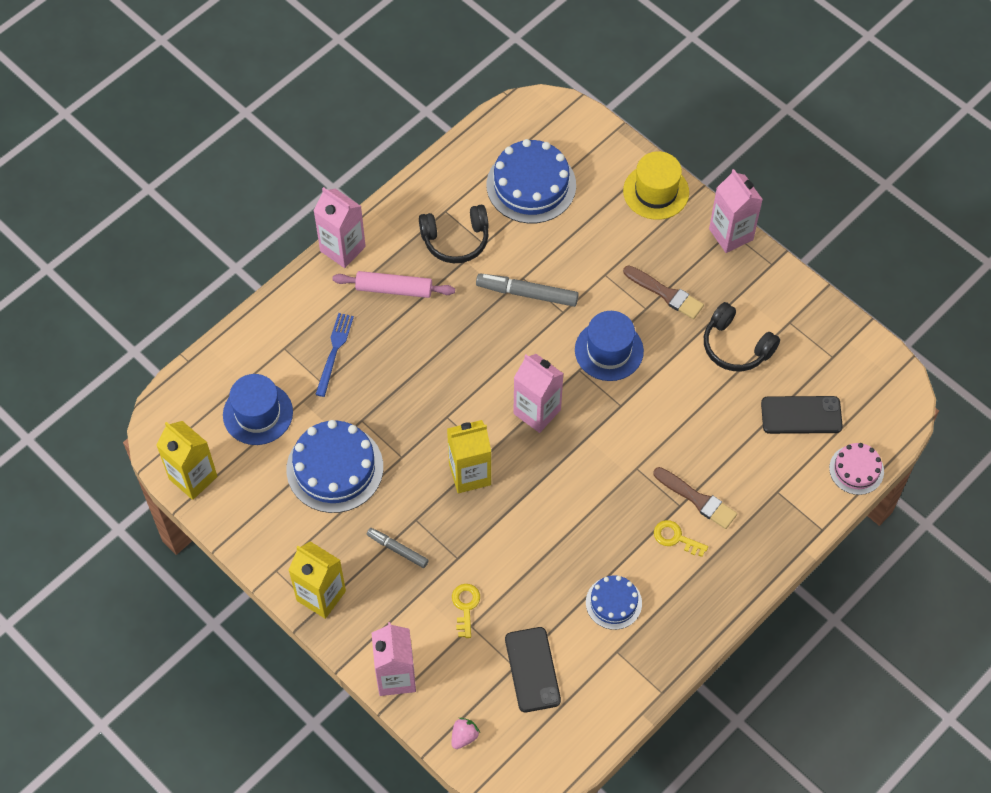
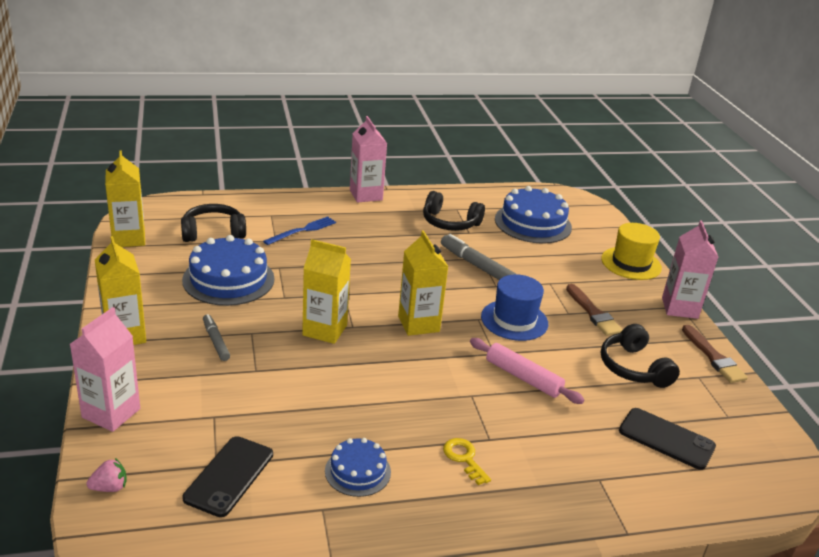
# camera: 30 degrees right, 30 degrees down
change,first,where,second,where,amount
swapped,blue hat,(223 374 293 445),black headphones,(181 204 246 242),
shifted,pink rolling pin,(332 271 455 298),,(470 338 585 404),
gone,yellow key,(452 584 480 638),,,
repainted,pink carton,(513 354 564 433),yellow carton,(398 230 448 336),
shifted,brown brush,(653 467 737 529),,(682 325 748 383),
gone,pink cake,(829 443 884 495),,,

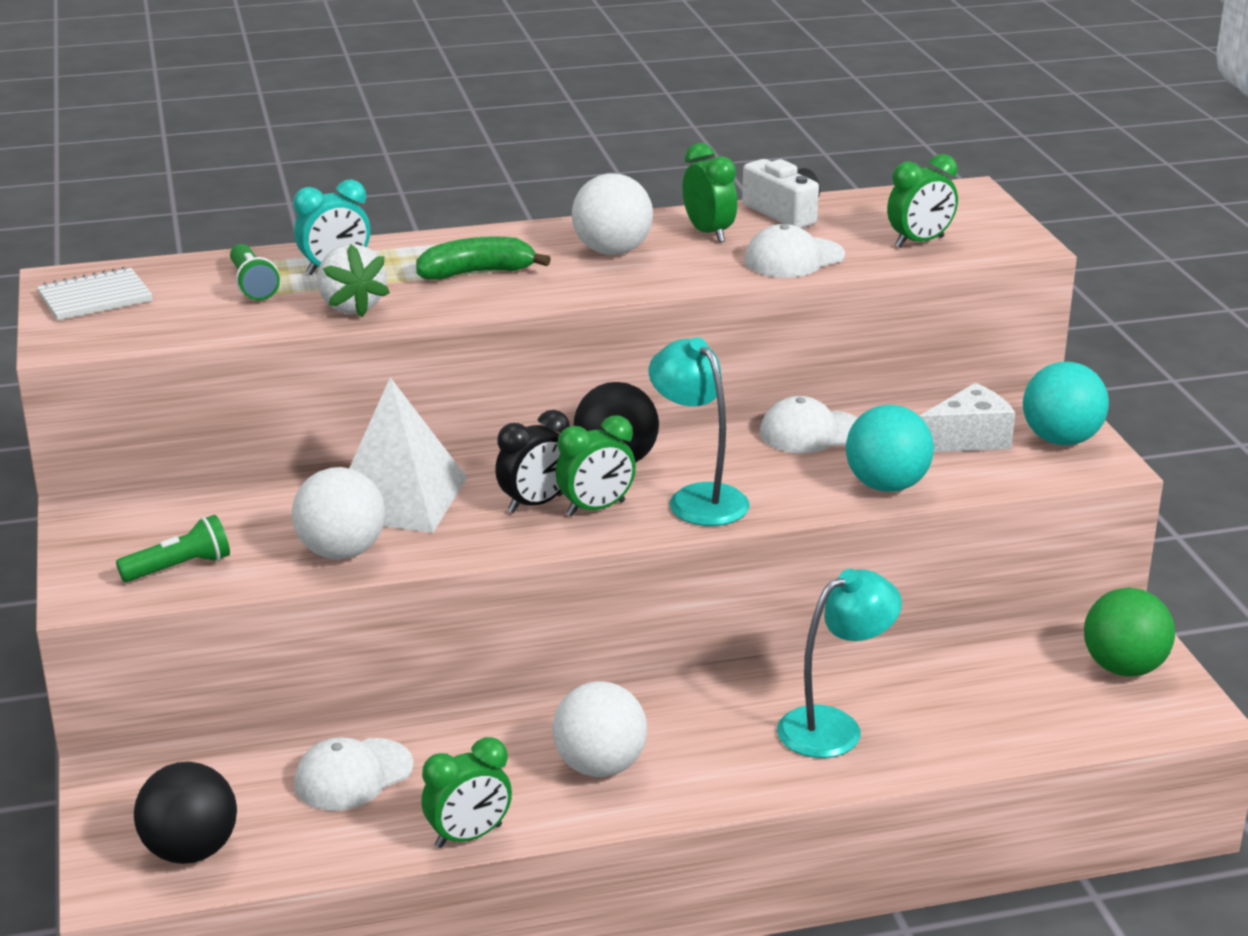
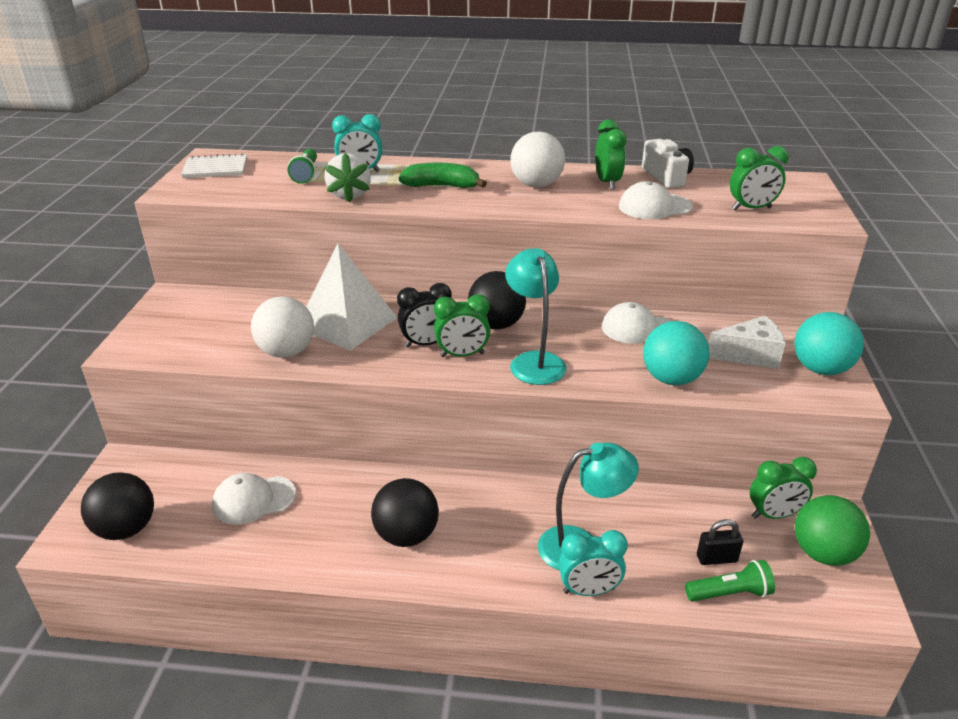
# camera: 20 degrees right, 5 degrees up
change,first,where,second,where,amount
shifted,green flashlight,(116 515 230 582),,(685 560 775 602),
shifted,green clock,(421 737 512 848),,(750 457 817 519),
repainted,white ball,(552 681 647 777),black ball,(371 478 439 547),
new,,,turquoise clock,(559 530 628 596),
new,,,black padlock,(697 519 743 565),

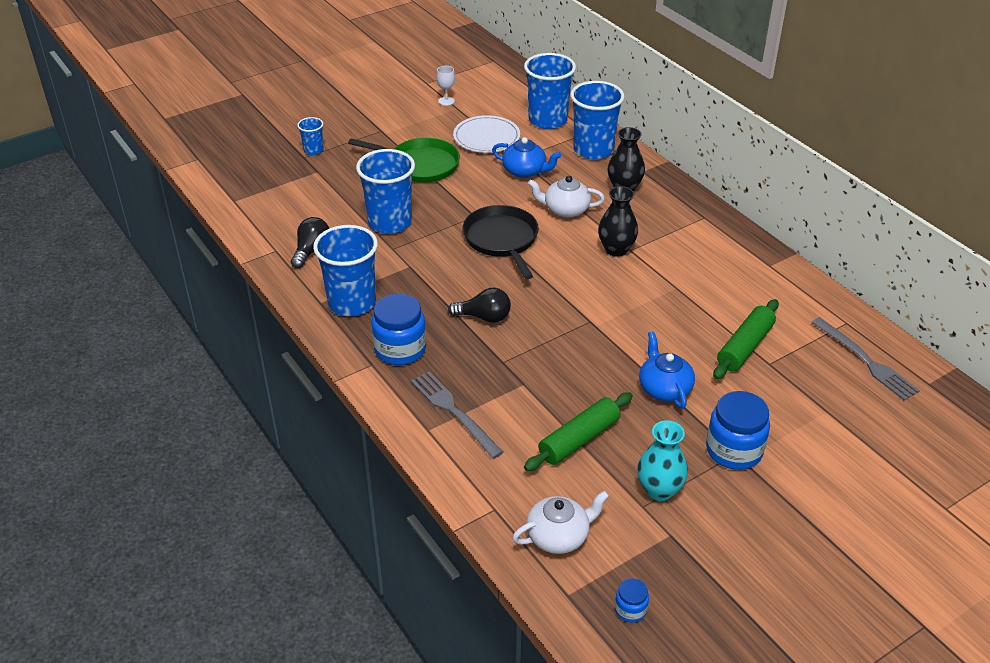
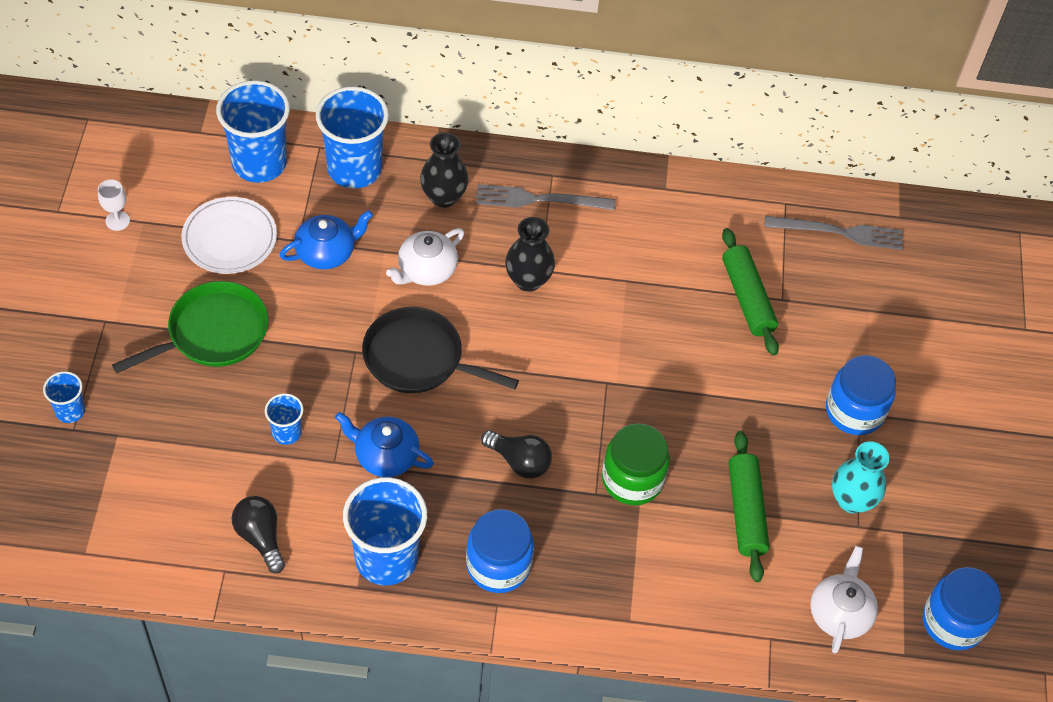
# camera: 55 degrees left, 15 degrees up
change,first,where,second,where,amount
scaled,blue cup,(356 149 415 234),,(265 393 304 445),x0.49
shifted,grey fork,(411 372 504 459),,(476 184 616 210),
rotated,black light bulb,(448 288 511 323),,(481 430 552 479),75 degrees clockwise
scaled,blue jar,(615 578 649 623),,(923 567 1001 650),x2.01
shifted,blue teapot,(639 331 695 409),,(335 412 434 477),
new,,,green jar,(602 423 670 505),

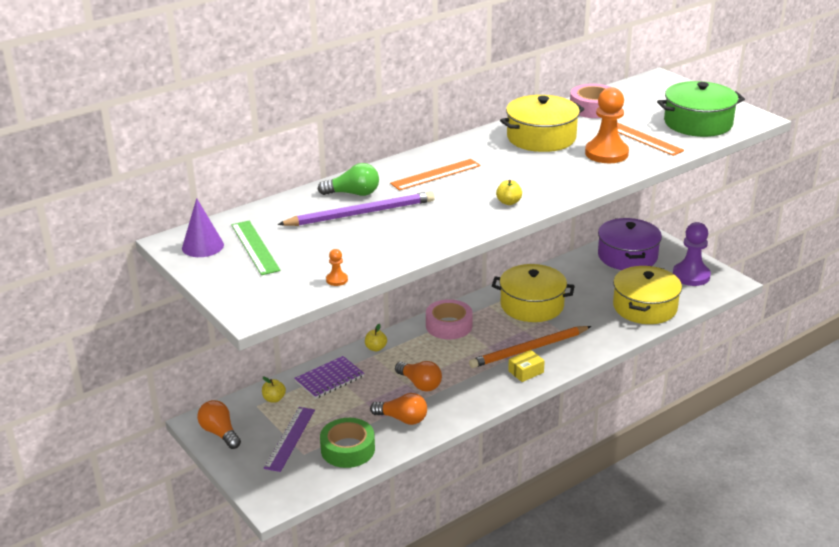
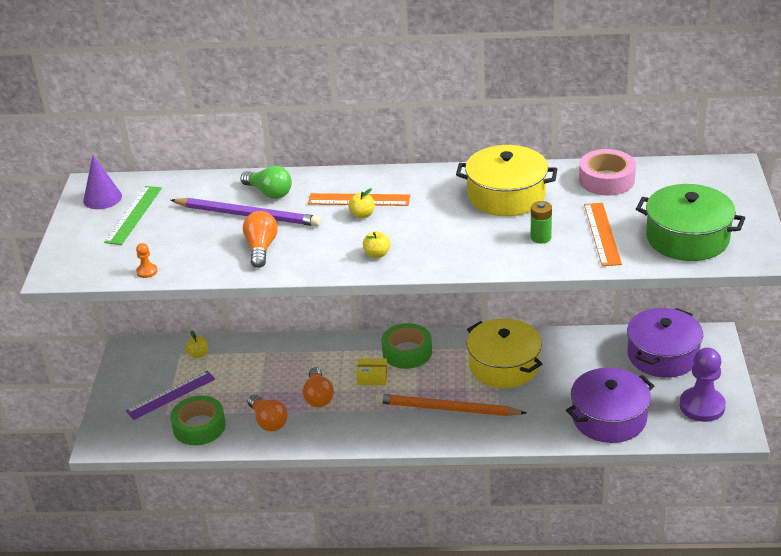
# camera: 40 degrees right, 5 degrees up
change,first,where,second,where,amount
shifted,orange light bulb,(197 400 241 449),,(243 211 278 268),
gone,purple notebook,(294 356 364 399),,,
shifted,yellow apple,(365 324 387 351),,(348 188 375 218),
repainted,pink tape,(426 299 473 339),green tape,(382 323 432 369),
shifted,yellow box,(508 350 545 382),,(356 358 388 385),
swapped,orange pawn,(585 87 629 163),green battery,(531 201 552 244),
repainted,yellow pot,(613 266 682 324),purple pot,(566 368 654 443),

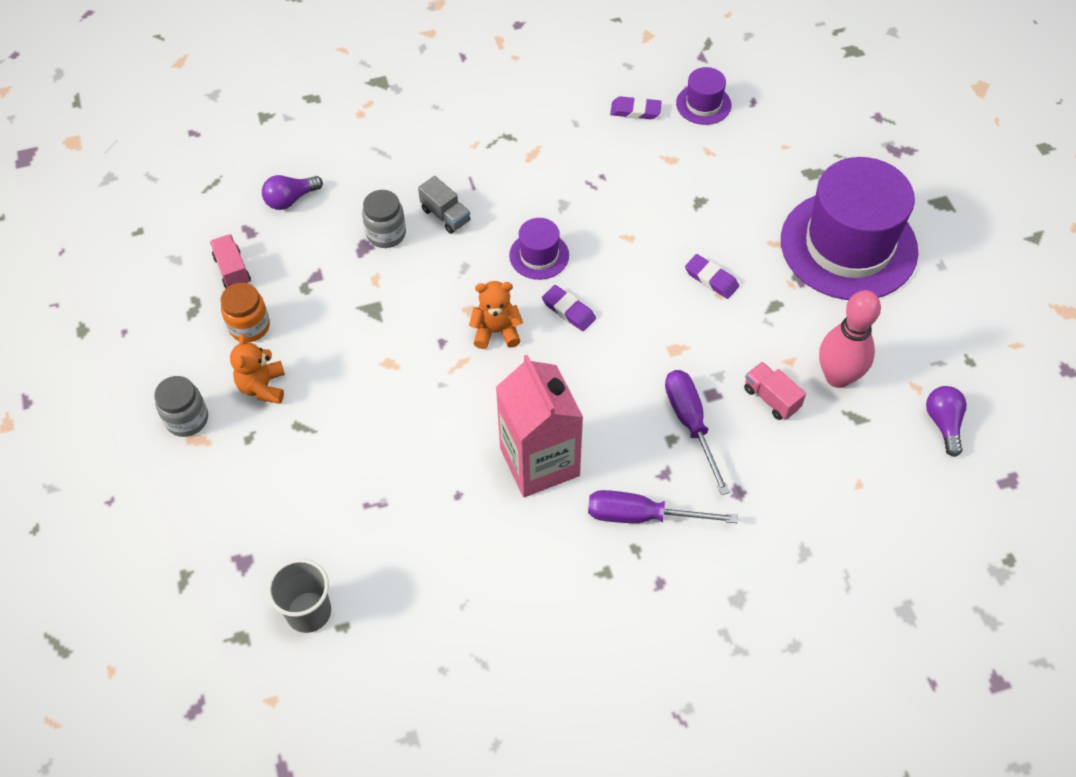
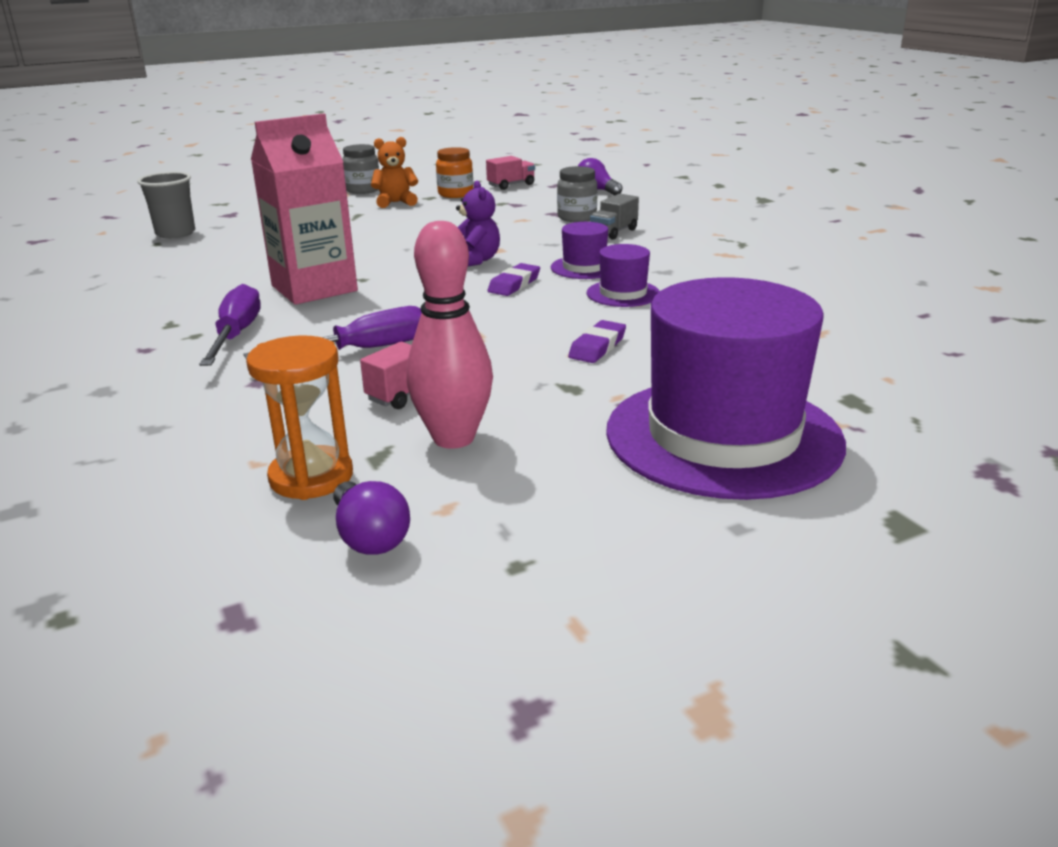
# camera: 80 degrees right, 30 degrees down
change,first,where,second,where,amount
repainted,orange teddy bear,(469 281 523 349),purple teddy bear,(456 181 500 267),
gone,purple eraser,(610 96 662 119),,,
shifted,purple hat,(676 67 731 125),,(587 244 660 307),
rotated,purple light bulb,(926 386 967 457),,(333 481 410 555),75 degrees clockwise
new,,,orange hourglass,(246 335 353 500),

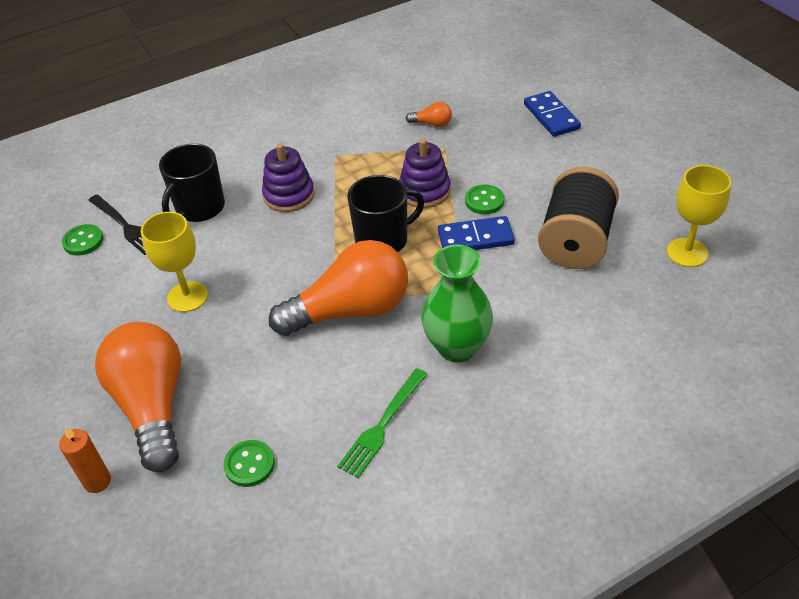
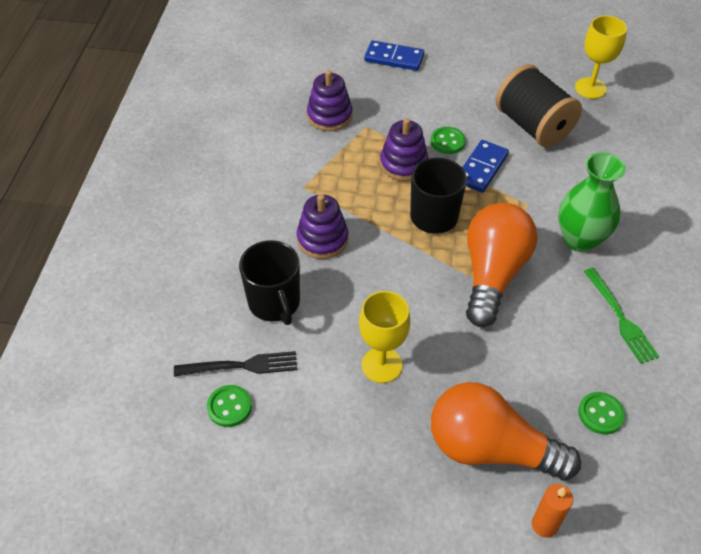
# camera: 55 degrees left, 5 degrees up
change,first,where,second,where,amount
swapped,orange light bulb,(406 102 452 127),purple stacking toy,(307 70 352 131),

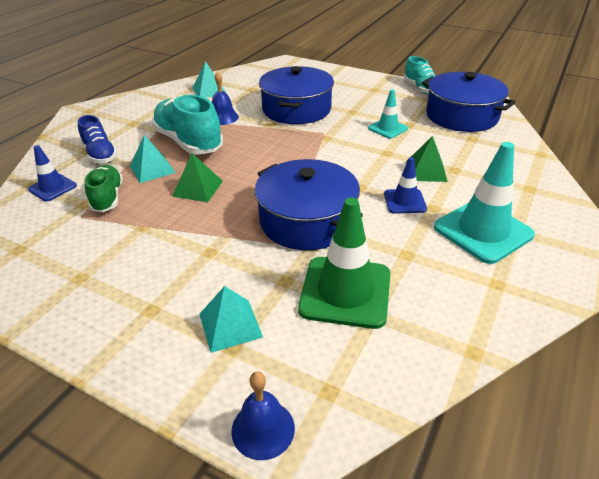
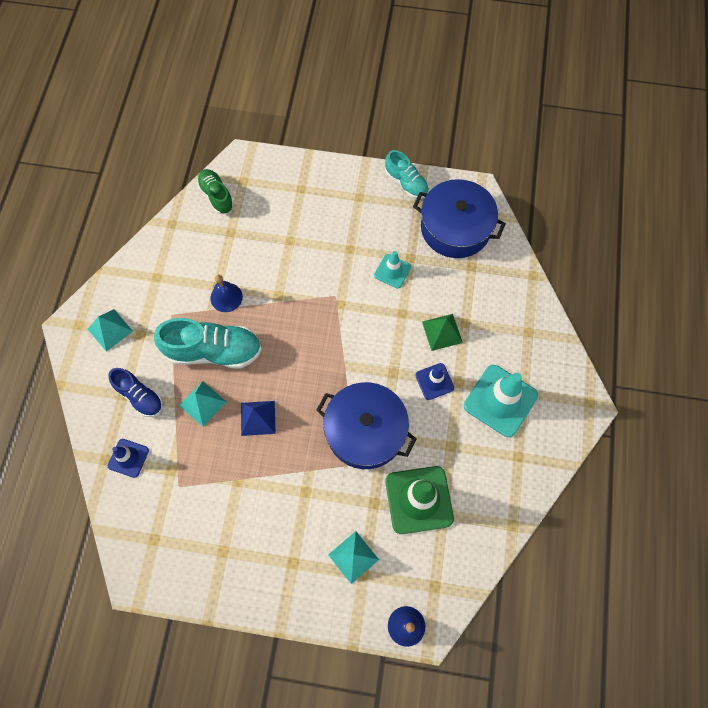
# camera: 20 degrees left, 30 degrees up
change,first,where,second,where,amount
shifted,green shoe,(84 165 123 212),,(197 169 234 214),
rotated,turquoise shoe,(151 95 223 154),,(154 318 262 369),150 degrees clockwise
repainted,green pyramid,(172 153 223 202),blue pyramid,(241 401 276 436),
shifted,turquoise pyramid,(193 61 227 98),,(88 309 133 352),
gone,blue pot,(259 66 334 124),,,

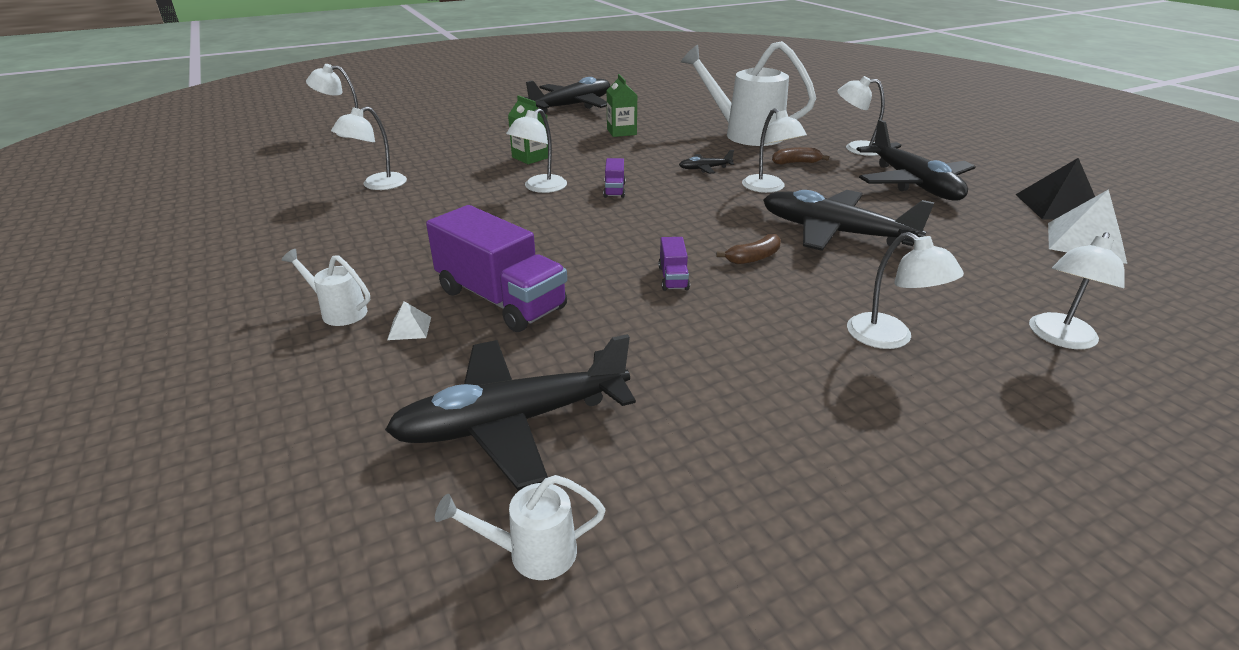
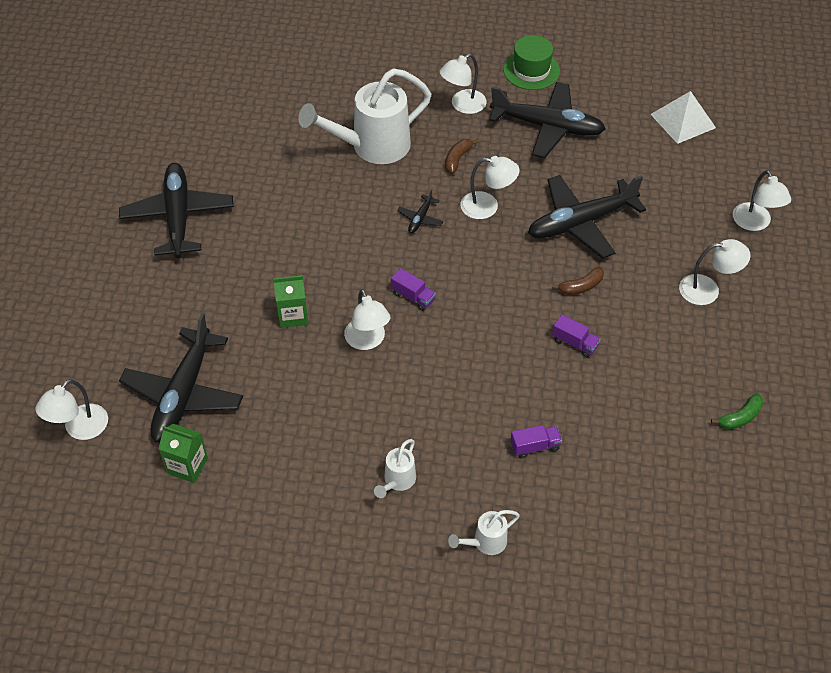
# camera: 55 degrees left, 20 degrees up
change,first,where,second,where,amount
gone,white lamp,(331 106 407 190),,,
shifted,black plane,(385 334 636 490),,(119 313 243 442),
gone,white pyramid,(387 301 431 340),,,
scaled,purple truck,(426 205 567 332),,(510 425 562 458),x0.44
shifted,white watering can,(435 475 605 580),,(374 439 416 498),
shifted,green carton,(607 74 637 137),,(159 424 208 483),
rotated,brown banana,(717 234 781 264),,(552 267 604 295),60 degrees clockwise
gone,black pyramid,(1015 158 1095 220),,,
new,,,green hat,(503 35 560 90),
new,,,green banana,(711 393 763 429),

